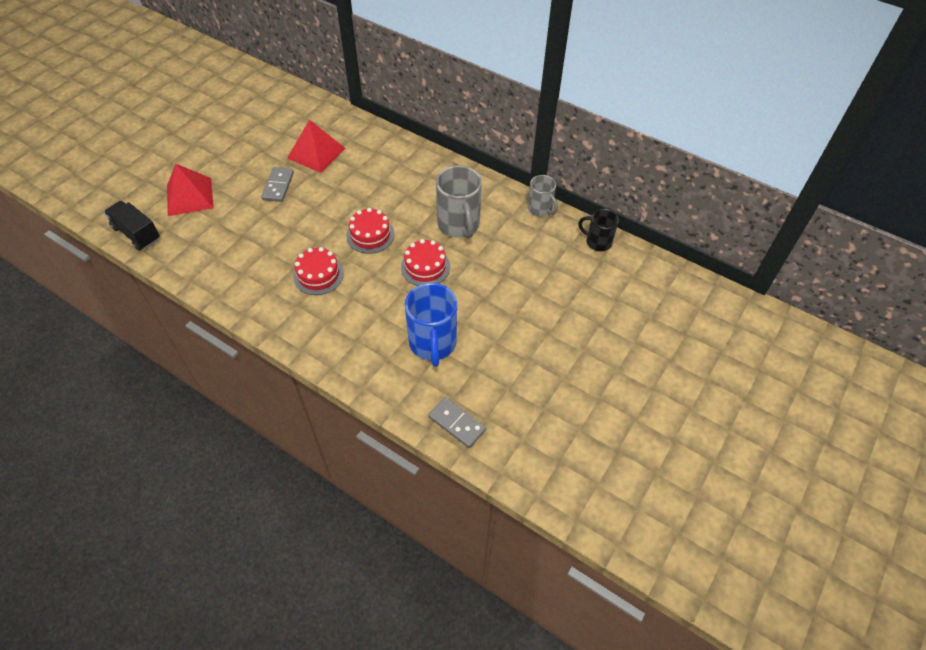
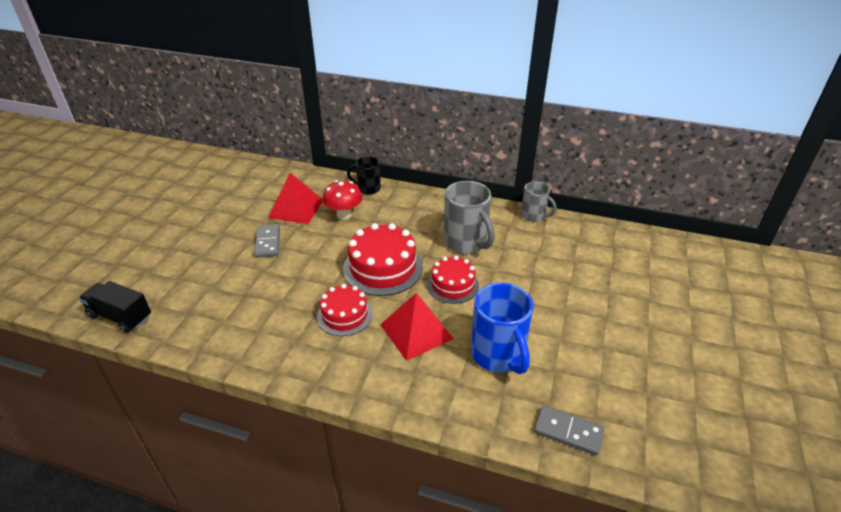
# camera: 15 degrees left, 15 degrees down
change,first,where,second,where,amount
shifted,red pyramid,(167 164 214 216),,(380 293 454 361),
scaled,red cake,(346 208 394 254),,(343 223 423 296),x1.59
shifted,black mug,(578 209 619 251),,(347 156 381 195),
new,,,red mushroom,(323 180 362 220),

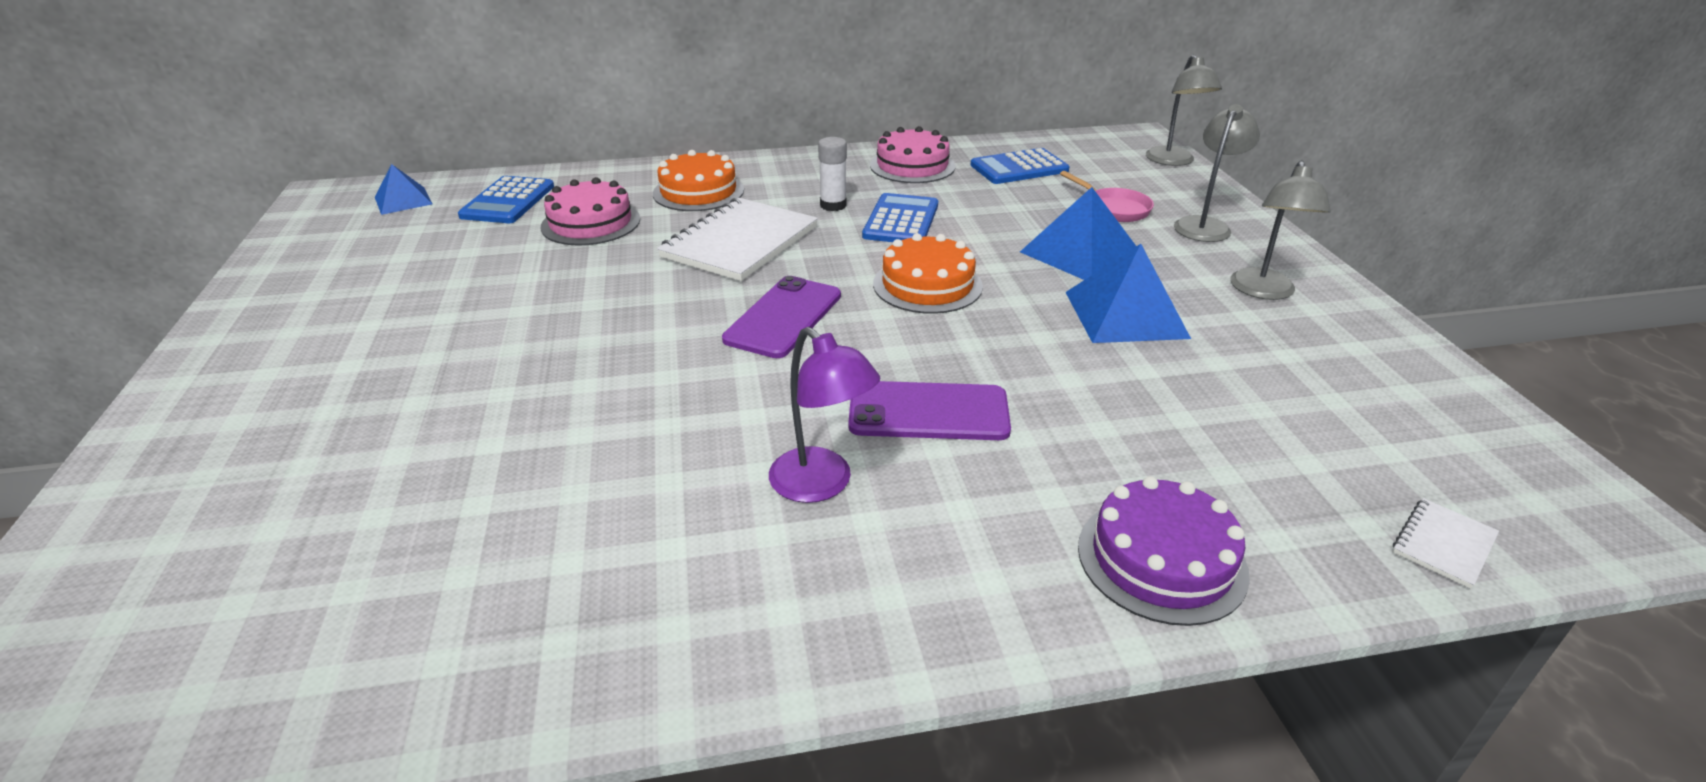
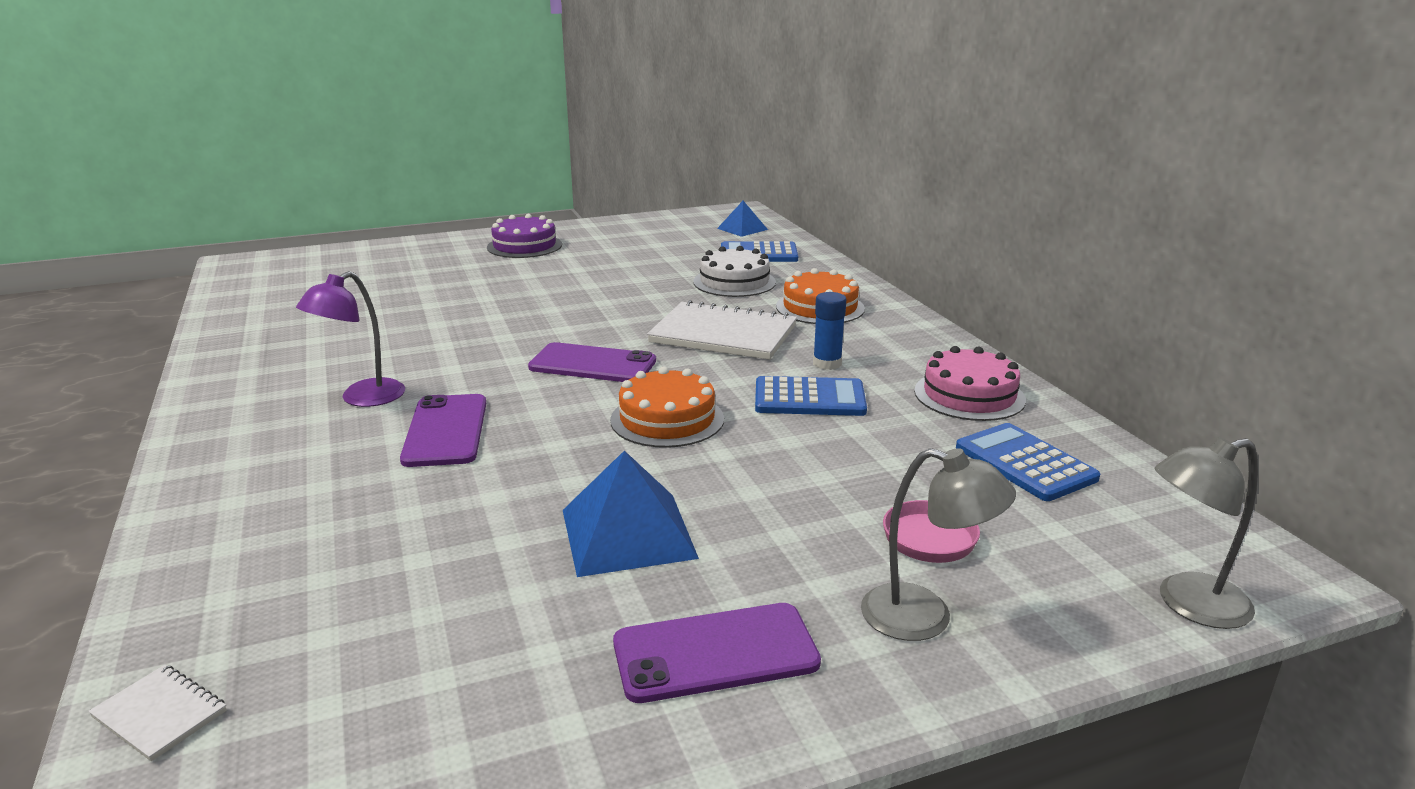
# camera: 80 degrees right, 10 degrees down
change,first,where,second,where,amount
repainted,pink cake,(541 177 640 246),white cake,(693 246 776 297),
repainted,white glue stick,(818 137 847 211),blue glue stick,(813 292 846 370),
gone,blue pyramid,(1020 187 1136 280),,,
shifted,purple cake,(1078 476 1250 626),,(487 214 562 258),
swapped,grey lamp,(1230 160 1331 300),purple phone,(613 603 821 703),

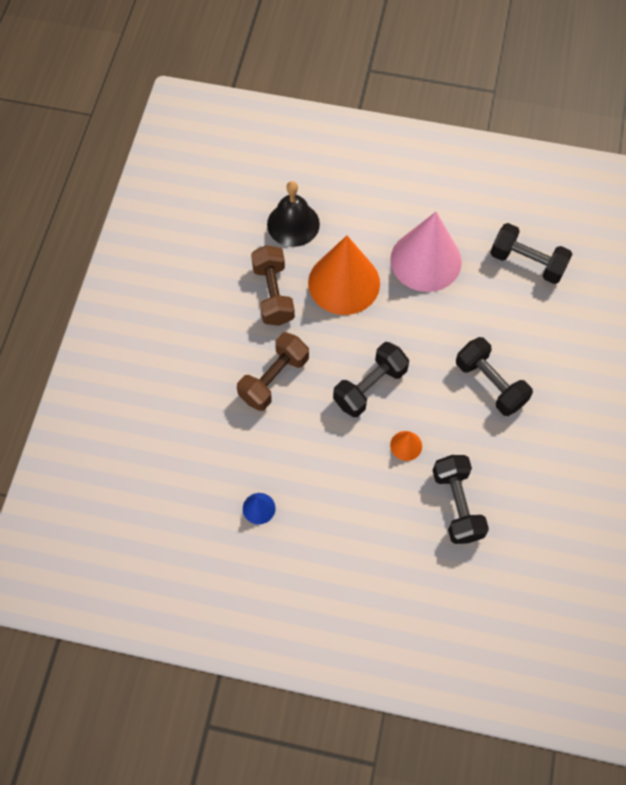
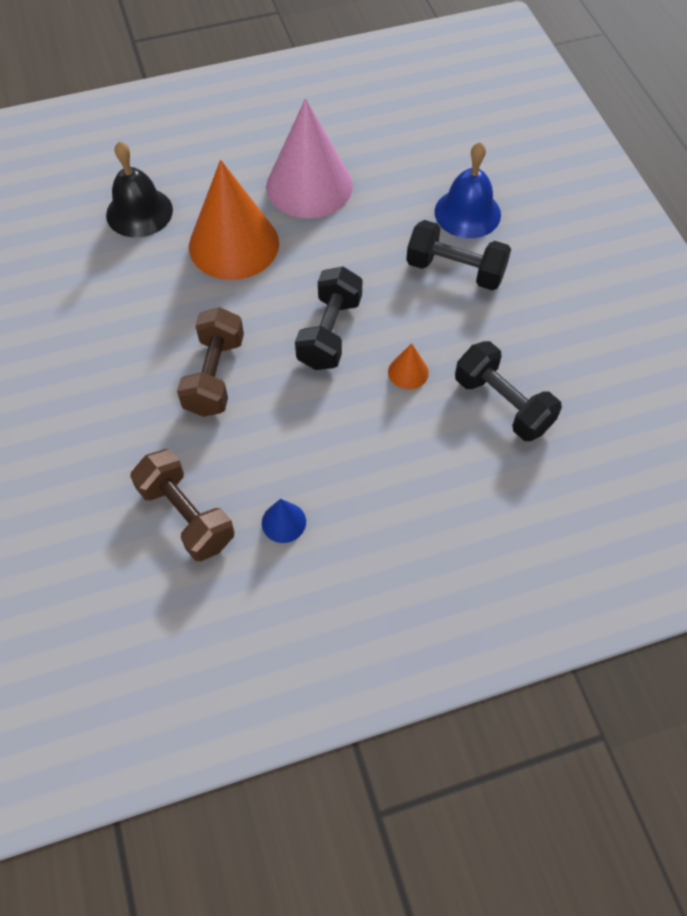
# camera: 30 degrees left, 5 degrees down
change,first,where,second,where,amount
shifted,brown dumbbell,(251 245 295 326),,(130 449 234 561),
gone,black dumbbell,(490 223 573 284),,,
new,,,blue bell,(435 142 501 238),

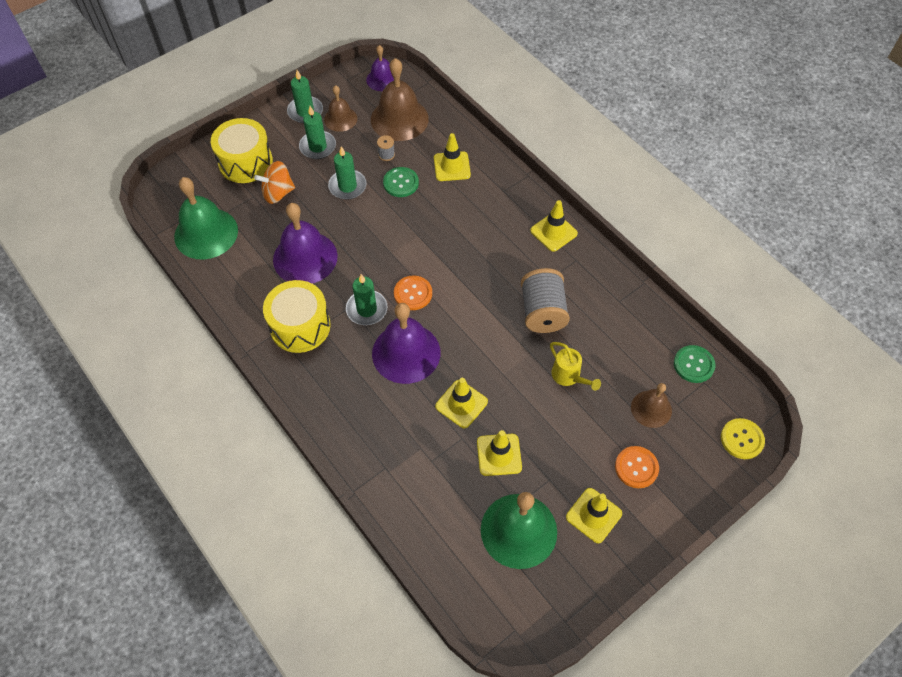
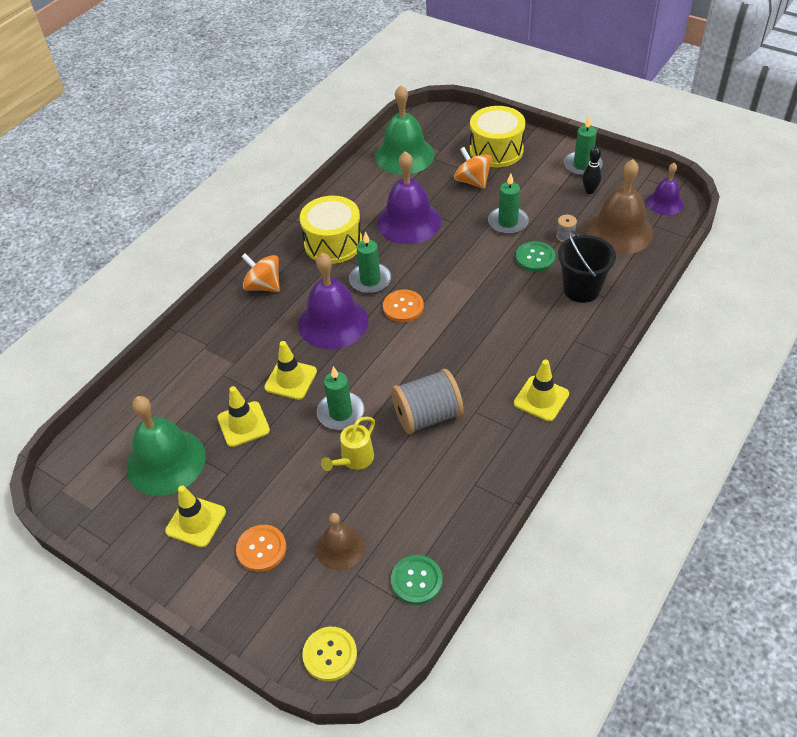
# camera: 75 degrees right, 10 degrees down
change,first,where,second,where,amount
shifted,green candle,(299 106 336 159),,(317 366 364 430),
swapped,brown bell,(324 85 357 132),black bowling pin,(582 146 602 194),
swapped,yellow traffic cone,(434 133 471 181),black bucket,(558 229 616 303),
new,,,orange spinning top,(241 253 280 292),

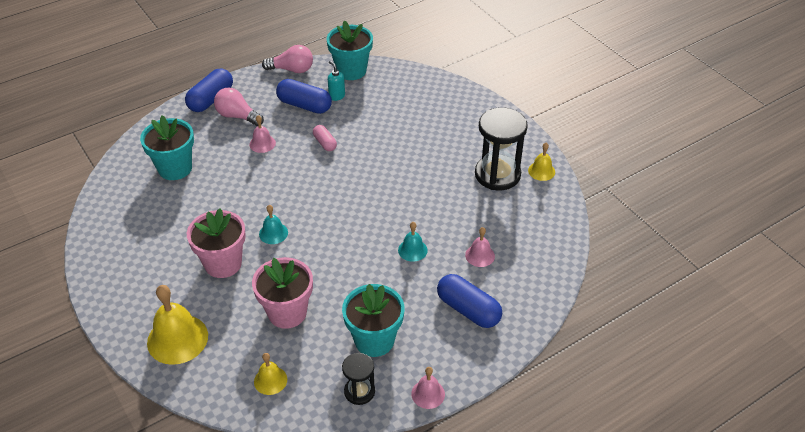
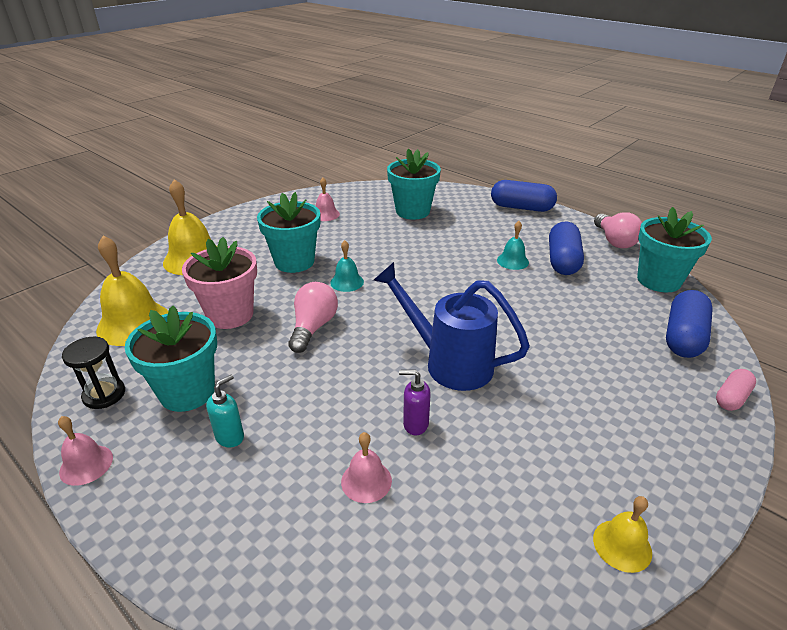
# camera: 75 degrees right, 10 degrees down
change,first,where,second,where,amount
repainted,pink flower pot,(187 209 246 278),turquoise flower pot,(257 192 320 273),
shifted,pink light bulb,(214 88 264 126),,(288 282 338 353),
shifted,pink bell,(249 115 276 153),,(316 178 340 221),
scaled,yellow bell,(254 353 287 395),,(96 236 168 346),x1.88
shifted,pink capsule,(313 125 337 151),,(716 369 756 411),
shifted,turquoise soap dispenser,(328 61 345 101),,(206 374 244 447),
shifted,turquoise bell,(398 222 428 262),,(497 221 529 270),
shifted,blue capsule,(437 274 502 328),,(666 290 713 358),
gone,black hourglass,(475 107 528 191),,,
new,,,blue watering can,(373 262 530 391),
new,,,purple soap dispenser,(399 370 431 435),

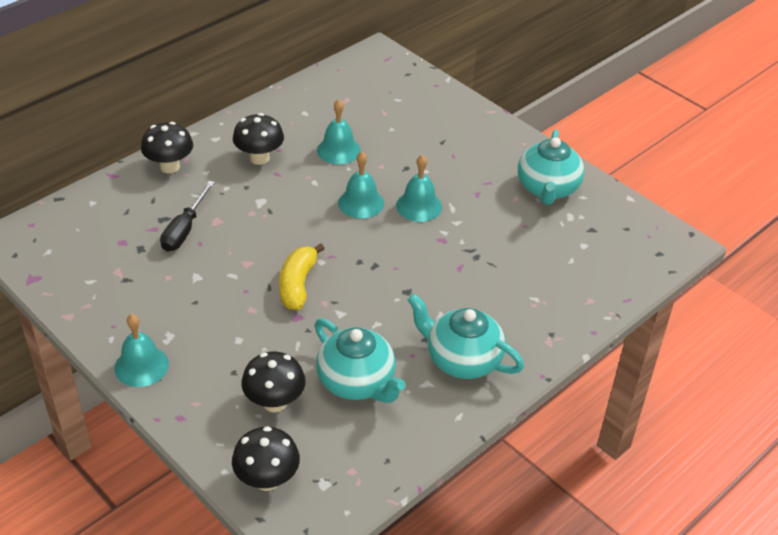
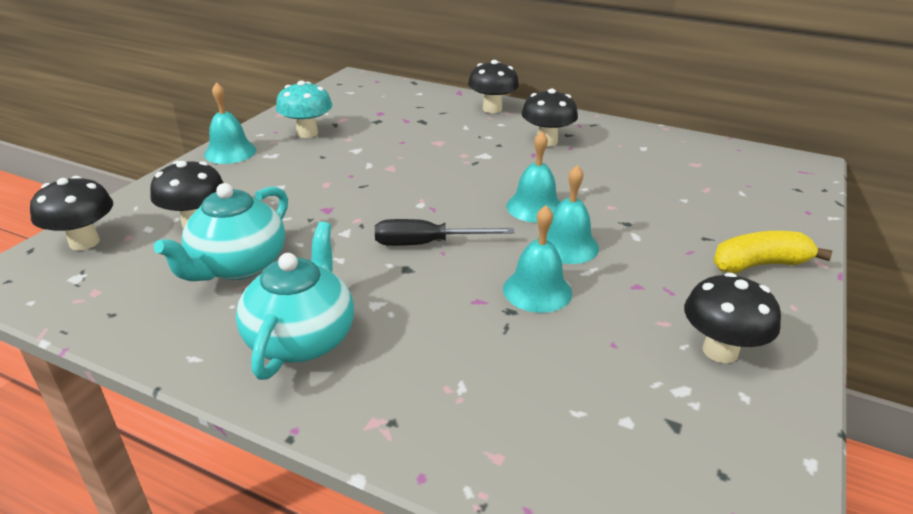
# camera: 70 degrees right, 10 degrees down
change,first,where,second,where,amount
shifted,black screwdriver,(160 181 215 252),,(375 219 514 246),
shifted,yellow banana,(279 243 325 310),,(713 231 832 274),
shifted,turquoise bell,(317 99 361 164),,(503 205 572 313),
swapped,turquoise teapot,(518 129 584 205),black mushroom,(684 273 781 363),
new,,,turquoise mushroom,(276 81 332 138),

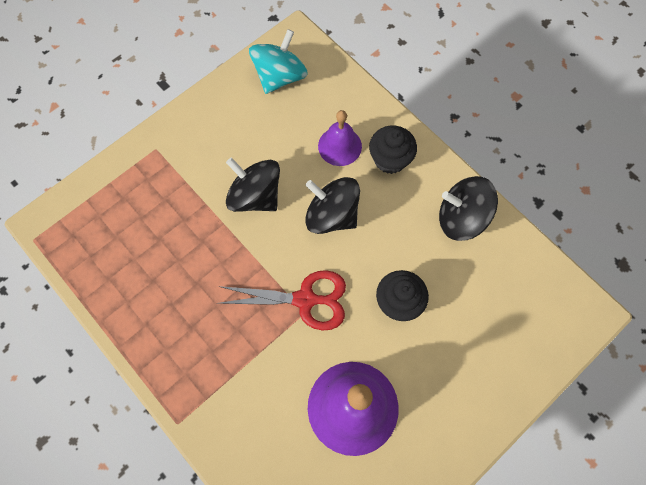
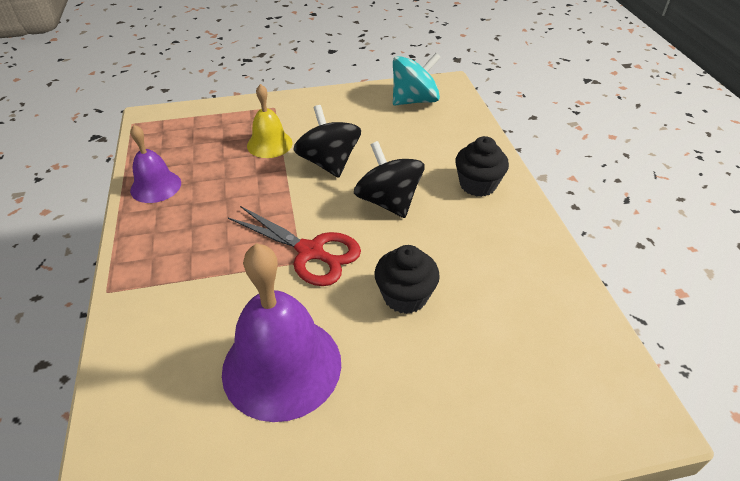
# camera: 30 degrees right, 25 degrees down
change,first,where,second,where,amount
shifted,purple bell,(318 110 362 166),,(130 125 181 203),
gone,black spinning top,(439 176 498 241),,,
new,,,yellow bell,(247 84 292 158),

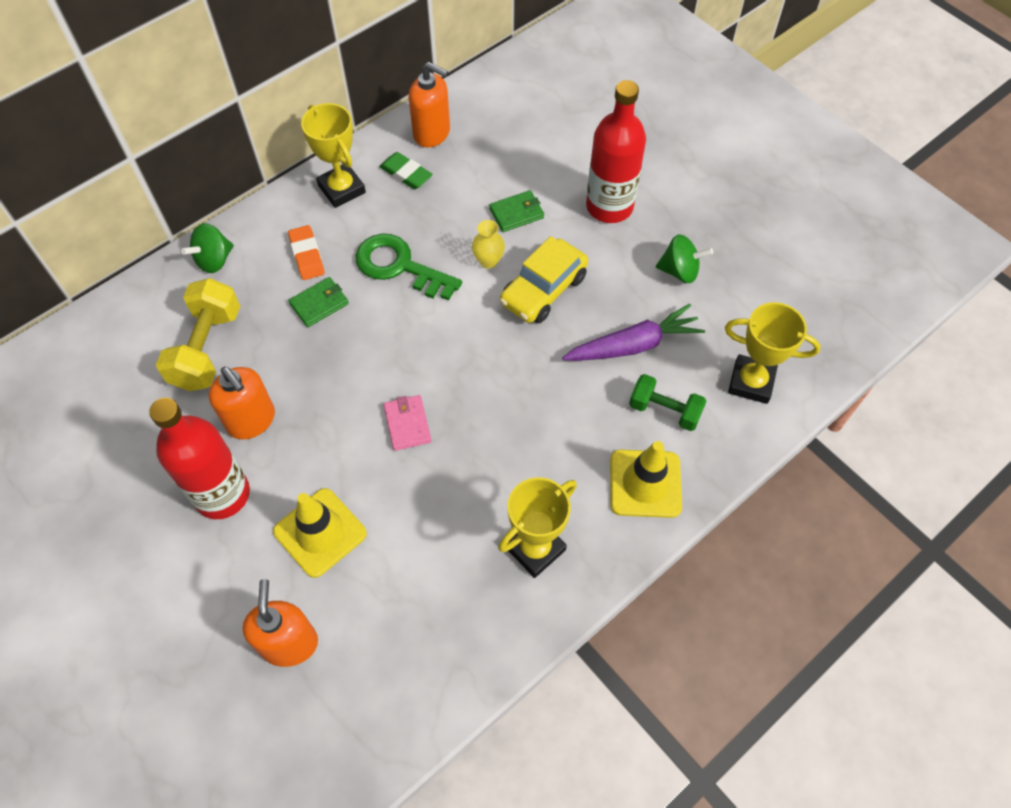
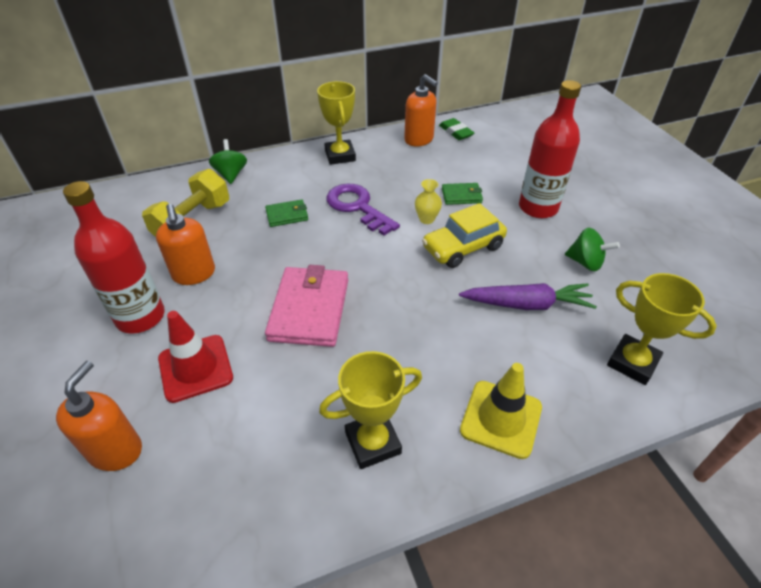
# camera: 20 degrees right, 15 degrees down
change,first,where,second,where,amount
rotated,green spinning top,(181 223 234 273),,(209 139 247 184),105 degrees clockwise
repainted,yellow traffic cone,(273 488 367 578),red traffic cone,(158 311 233 403),
gone,orange eraser,(288 225 325 280),,,
repainted,green key,(356 233 462 301),purple key,(326 184 400 235),
shifted,green eraser,(379 152 433 189),,(439 118 474 140),
scaled,pink wallet,(383 395 432 451),,(265 265 348 347),x1.97
gone,green dumbbell,(629 374 706 431),,,

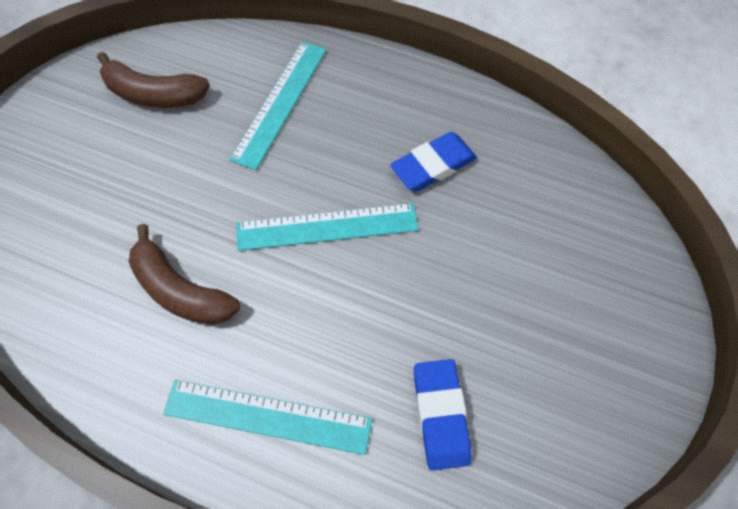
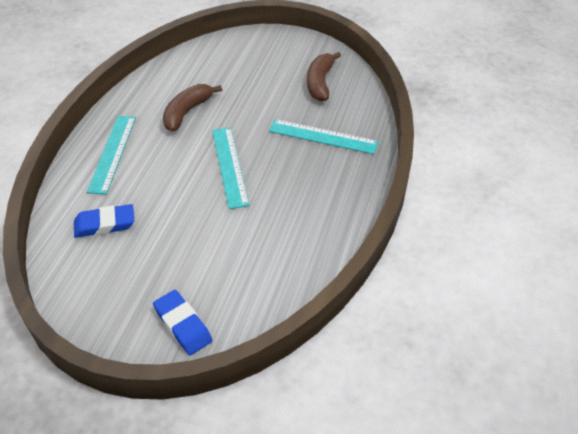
# camera: 85 degrees right, 15 degrees down
change,first,where,second,where,amount
shifted,blue eraser,(390 132 477 191),,(153 290 212 355),

